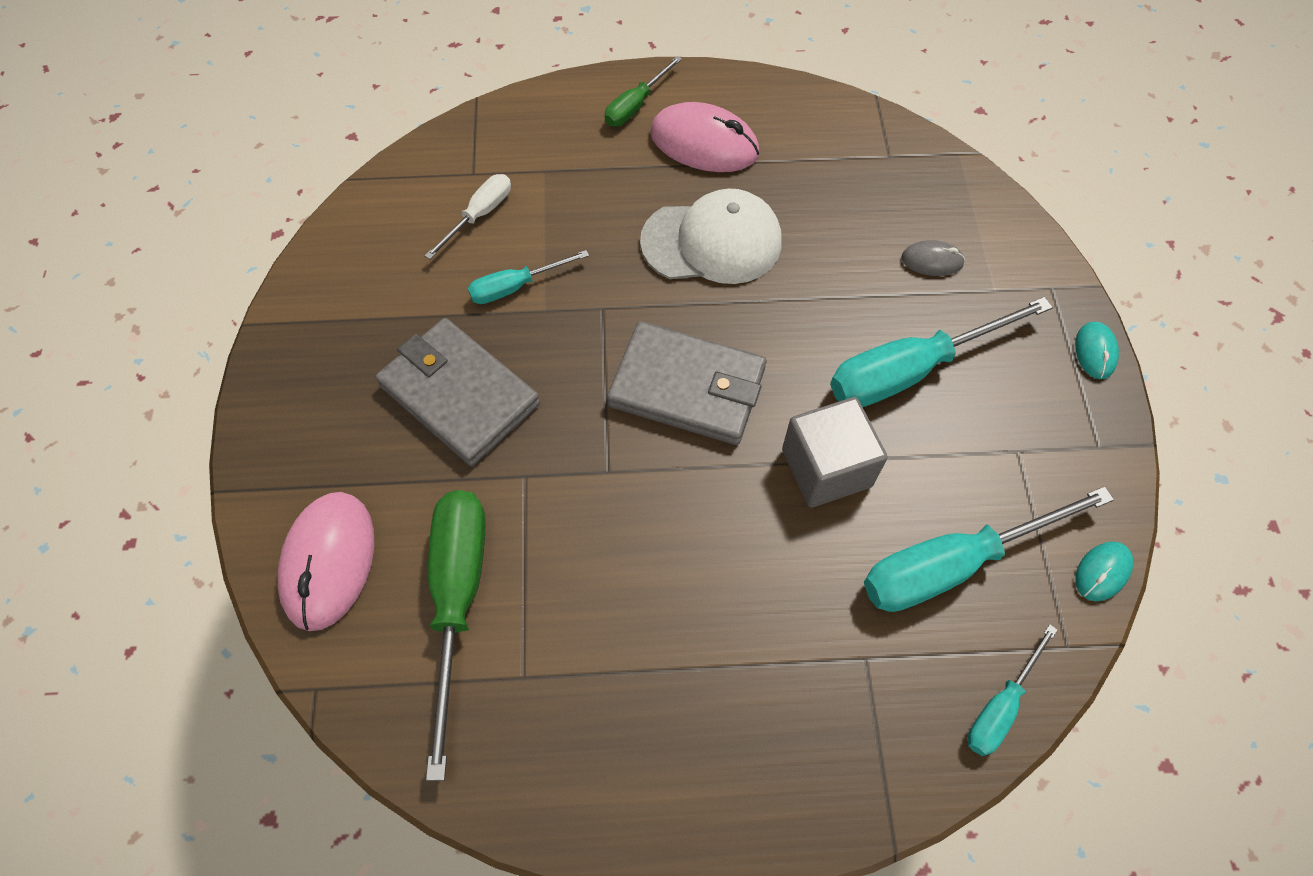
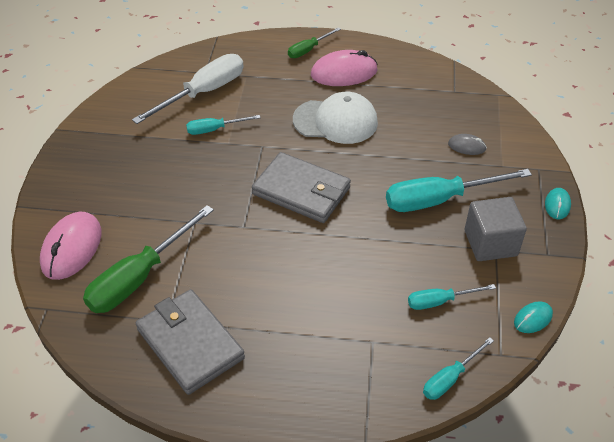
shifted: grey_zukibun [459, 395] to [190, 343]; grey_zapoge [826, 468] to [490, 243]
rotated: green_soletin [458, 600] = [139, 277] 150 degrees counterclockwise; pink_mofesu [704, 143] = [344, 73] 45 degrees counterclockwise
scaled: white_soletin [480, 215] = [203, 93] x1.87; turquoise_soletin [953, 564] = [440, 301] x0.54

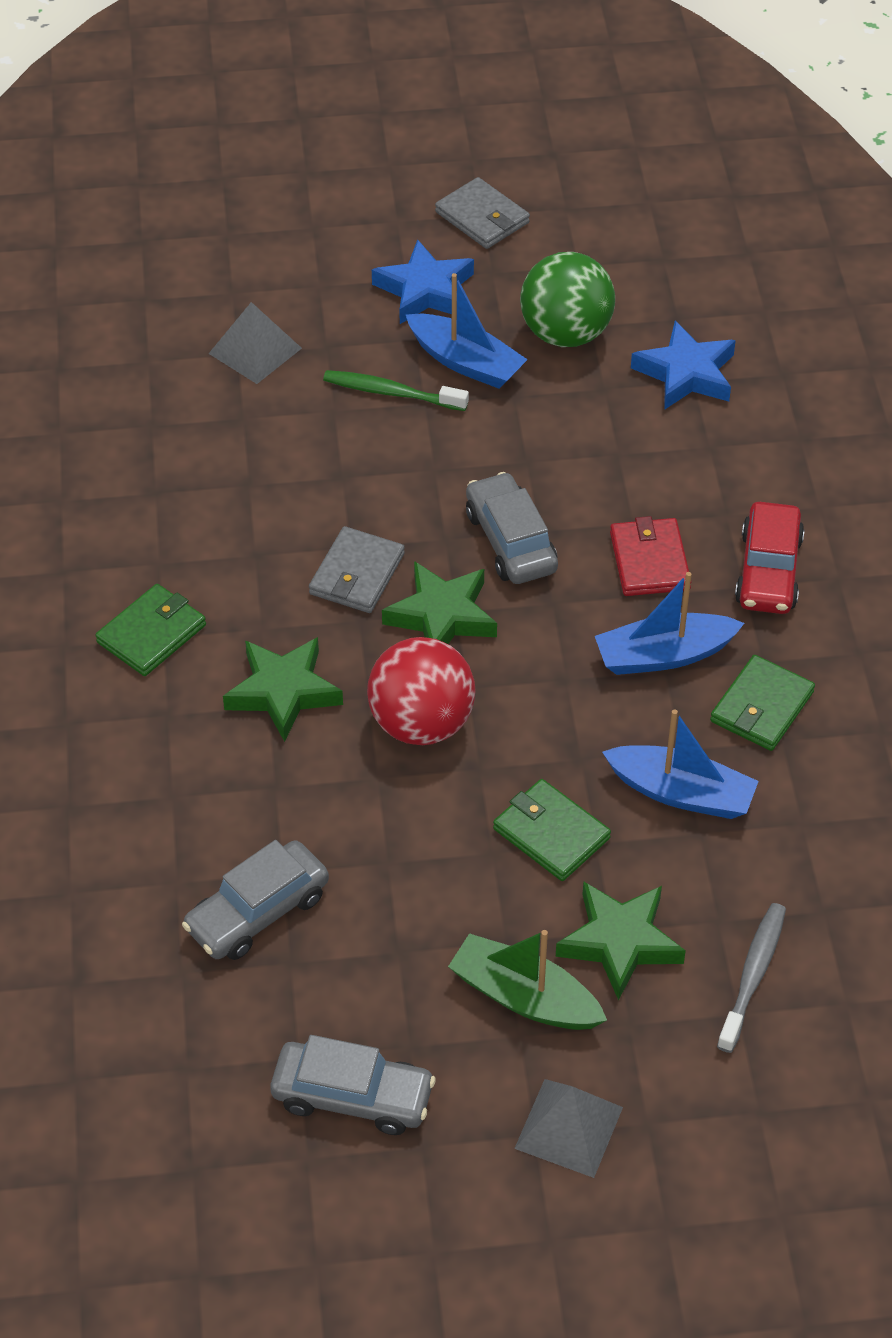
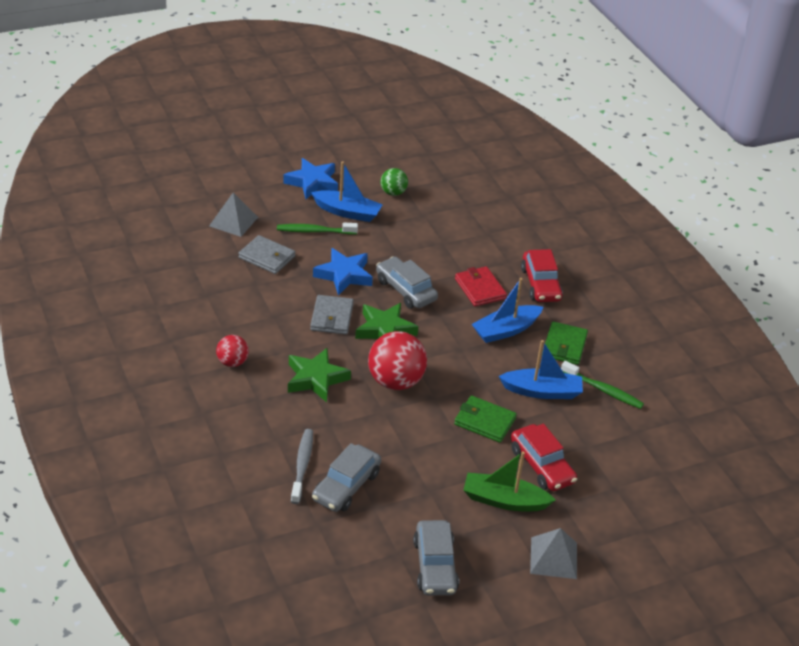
new: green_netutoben [603, 390]
shifted: grey_zukibun [482, 217] to [267, 257]; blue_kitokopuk [686, 373] to [344, 275]; grey_netutoben [753, 975] to [302, 465]
swapped: green_zukibun [152, 634] to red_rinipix [232, 362]; green_kitokopuk [620, 942] to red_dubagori [541, 465]
rotated: grey_dubagori [352, 1096] = [435, 566] 90 degrees clockwise
scaled: green_rinipix [565, 334] = [393, 193] x0.55

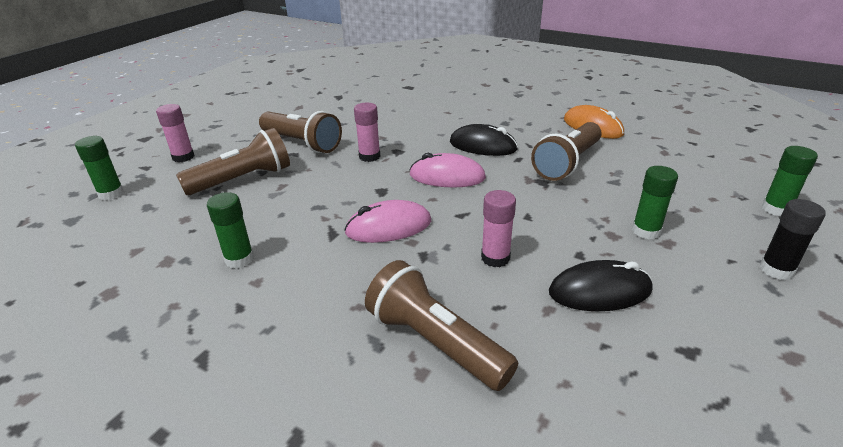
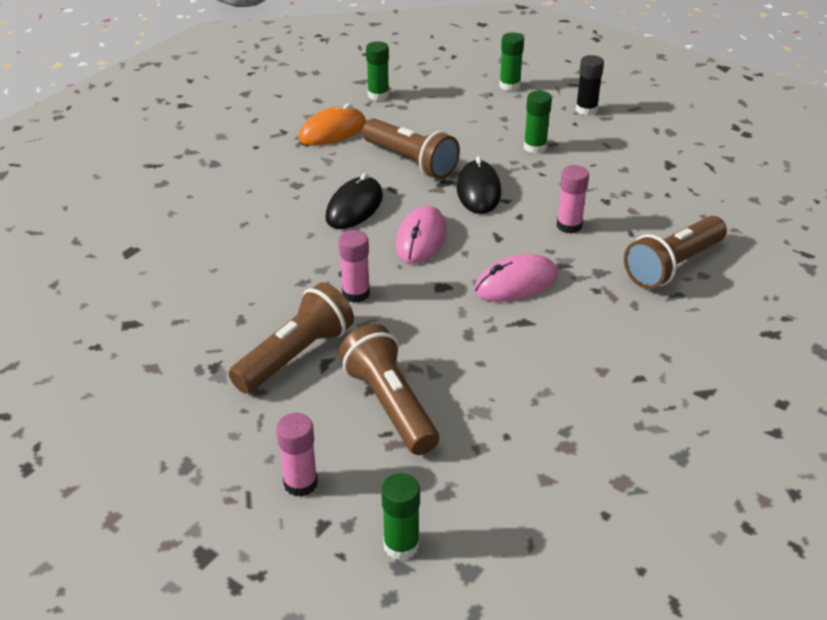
shifted: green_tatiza [239, 259] to [378, 95]; black_mofesu [599, 291] to [478, 191]
rotated: pink_mofesu [388, 227] = [516, 283] 75 degrees clockwise

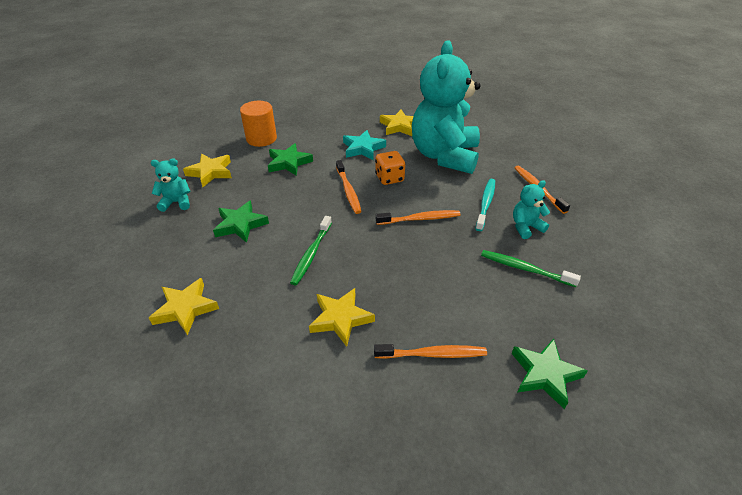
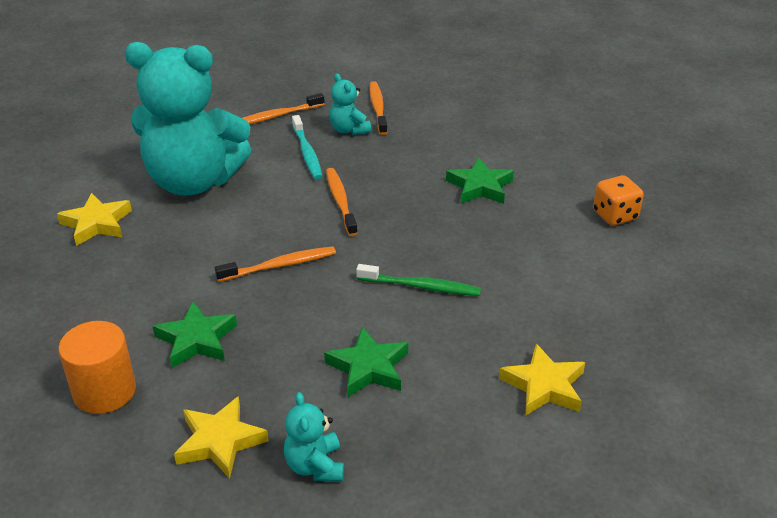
gone: yellow_kitokopuk [340, 318]; turquoise_kitokopuk [363, 148]; green_netutoben [525, 269]
shifted: orange_netutoben [433, 354] to [378, 108]; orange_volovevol [389, 178] to [615, 215]; green_kitokopuk [545, 374] to [480, 187]
rotated: turquoise_netutoben [485, 204] = [307, 153] 120 degrees counterclockwise

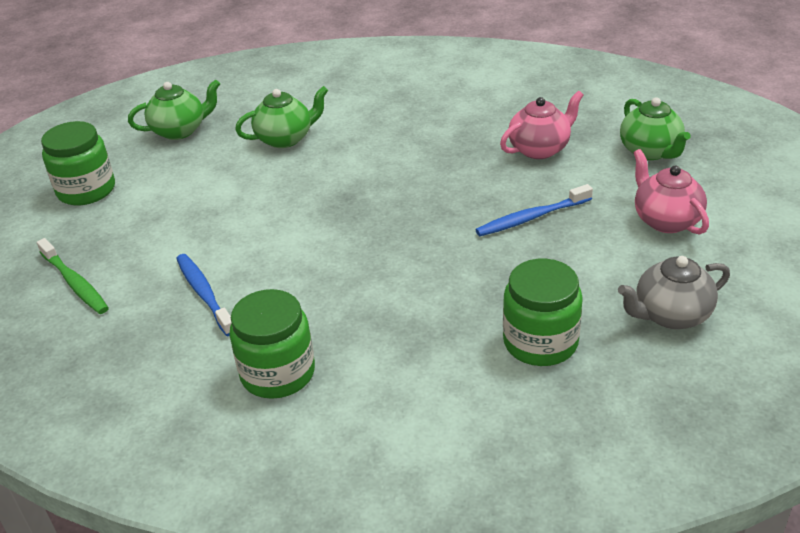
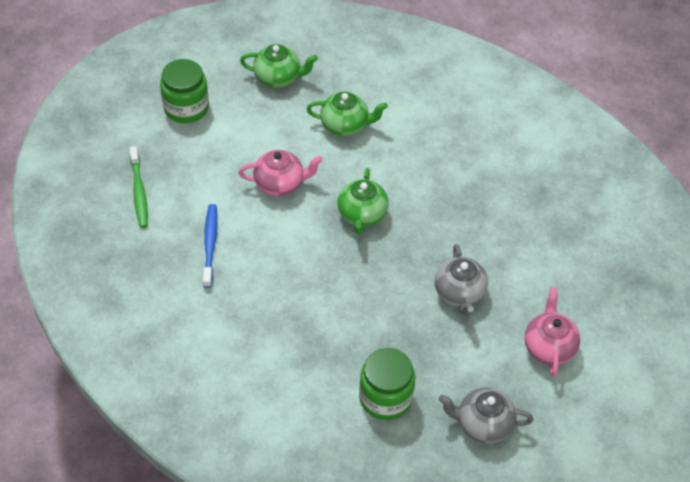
gone: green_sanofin [278, 373]
shifted: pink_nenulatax [540, 149] to [280, 183]; green_nenulatax [650, 151] to [362, 215]
swapped: blue_netutoben [531, 217] to grey_nenulatax [459, 294]

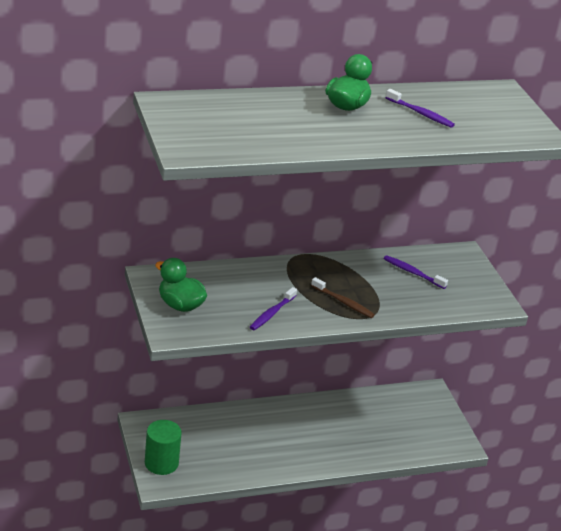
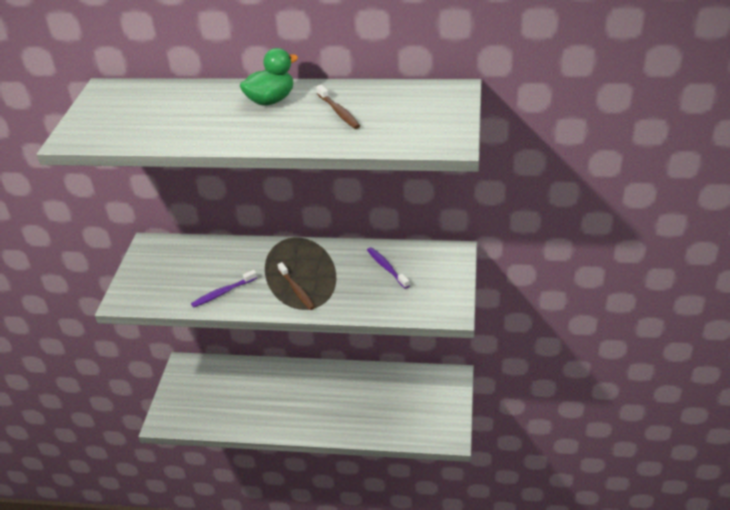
gone: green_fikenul [161, 463]; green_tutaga [180, 305]
repainted: purple_netutoben [420, 113] to brown_netutoben [339, 112]

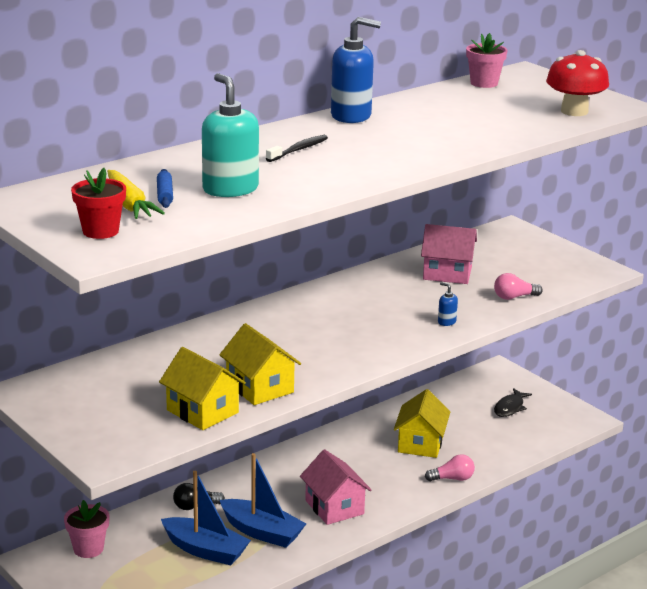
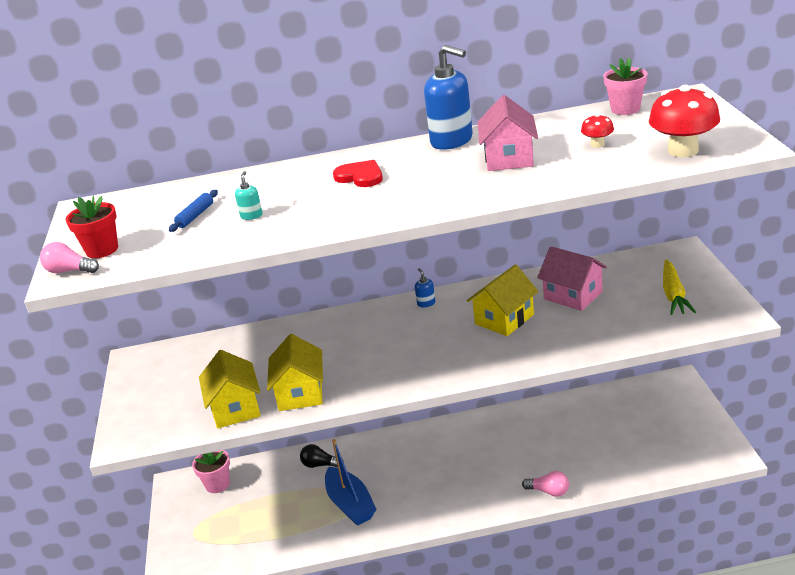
gone: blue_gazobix [205, 550]; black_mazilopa [510, 408]
new: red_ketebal [597, 144]
shifted: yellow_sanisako [129, 204] to [673, 295]; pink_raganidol [334, 507] to [509, 158]; yellow_raganidol [420, 443] to [504, 319]; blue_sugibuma [446, 322] to [426, 303]; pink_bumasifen [514, 297] to [69, 271]
swapped: black_netutoben [299, 150] to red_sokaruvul [360, 176]
scaled: turquoise_sugibuma [230, 189] = [251, 216] x0.42

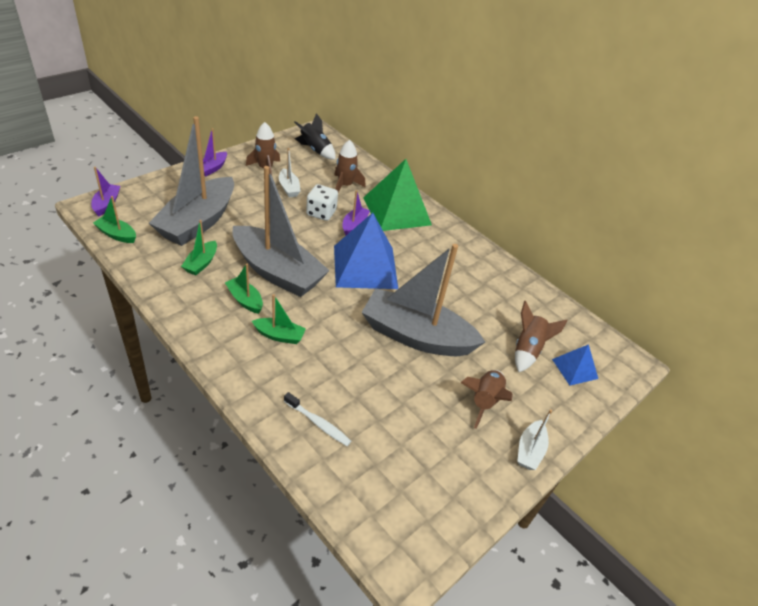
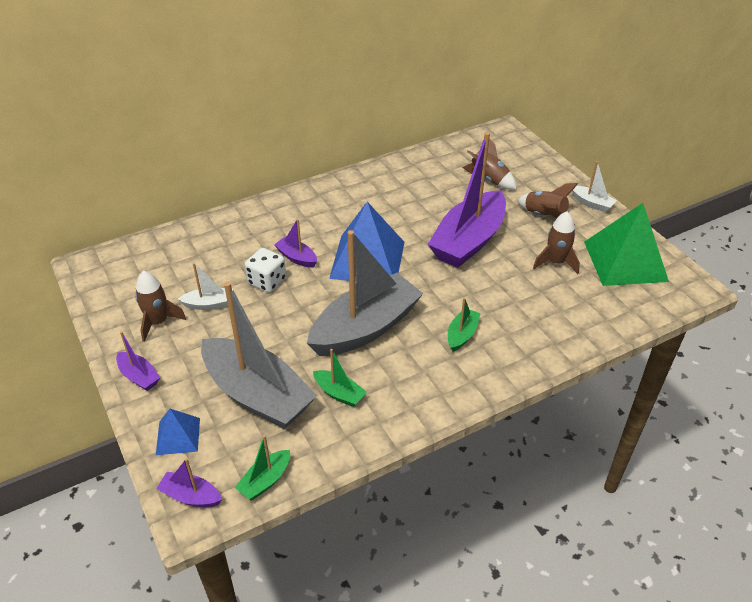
gone: green_gazobix [245, 300]; white_netutoben [318, 423]; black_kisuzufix [315, 150]
shifted: brown_kisuzufix [345, 186] to [555, 262]; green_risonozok [397, 211] to [625, 261]; blue_risonozok [574, 368] to [178, 436]
repainted: grey_gazobix [416, 336] to purple_gazobix [468, 241]

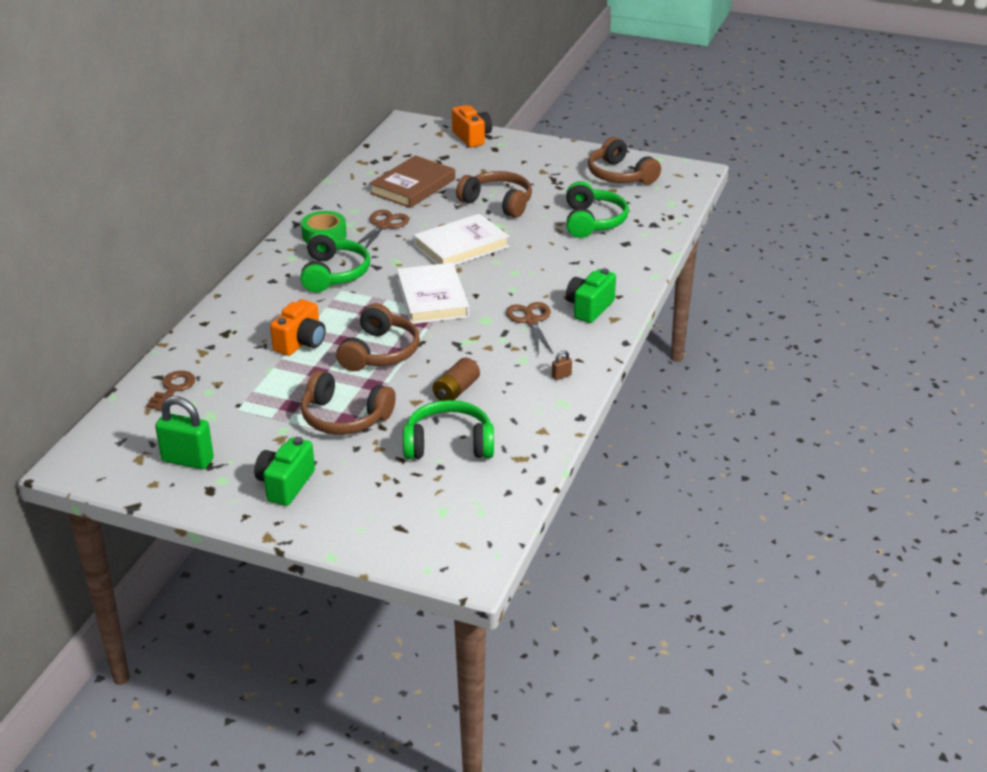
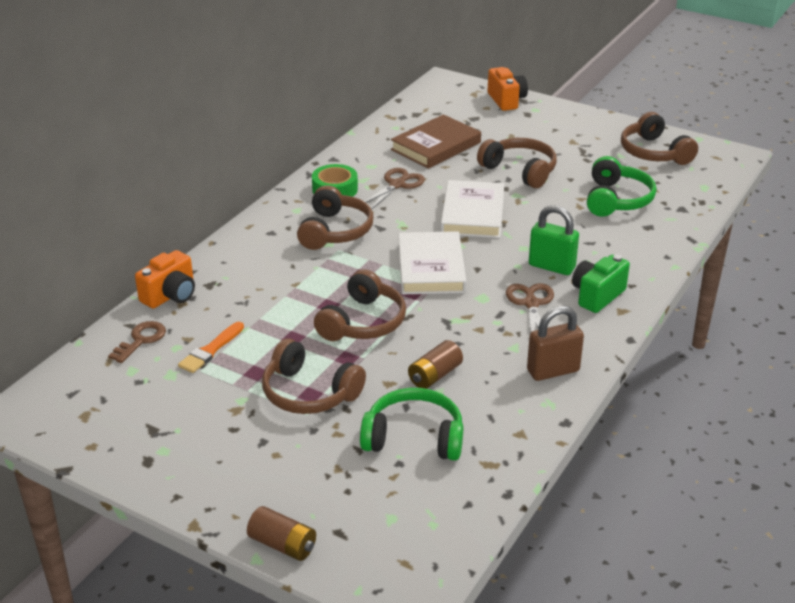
gone: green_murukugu [285, 485]
new: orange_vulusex [210, 350]; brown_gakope [283, 545]
shifted: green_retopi [188, 460] to [551, 266]; orange_murukugu [301, 343] to [170, 295]
repainted: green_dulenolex [334, 273] to brown_dulenolex [335, 231]
rotated: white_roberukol [461, 246] = [472, 214] 60 degrees counterclockwise
scaled: brown_retopi [561, 376] = [553, 371] x2.37

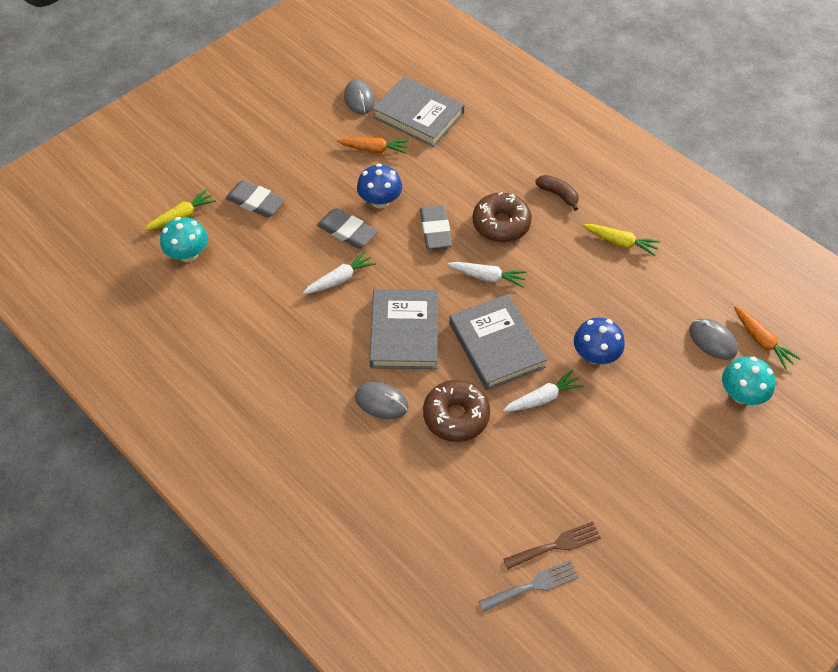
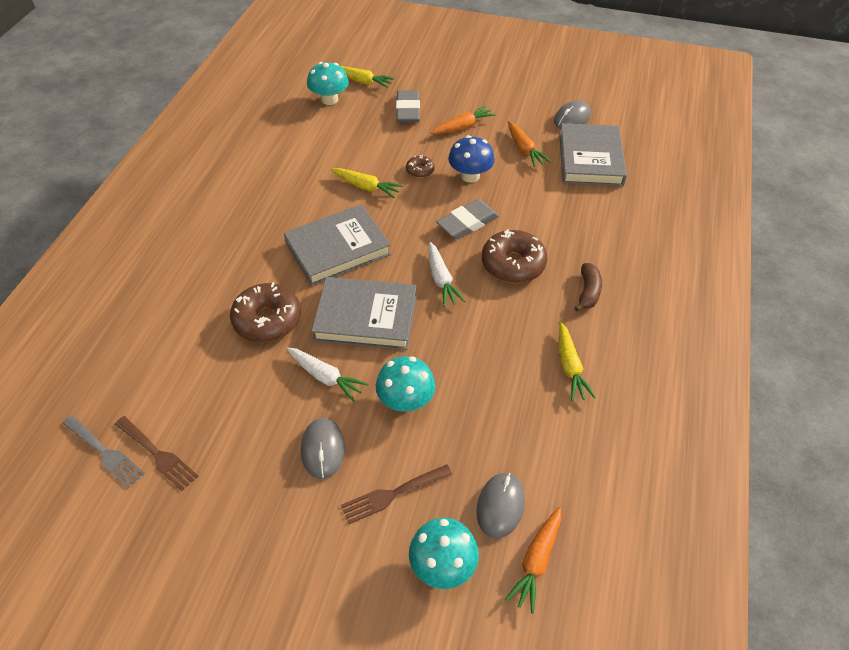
new: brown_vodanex [392, 494]; orange_sanisako [462, 127]
shifted: grey_mofesu [381, 402] to [323, 449]
swapped: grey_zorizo [347, 231] to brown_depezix [420, 170]
repainted: white_sanisako [340, 279] to yellow_sanisako [366, 187]; blue_ketebal [595, 355] to turquoise_ketebal [406, 400]
rotated: grey_roberukol [496, 345] = [366, 317] 60 degrees clockwise

